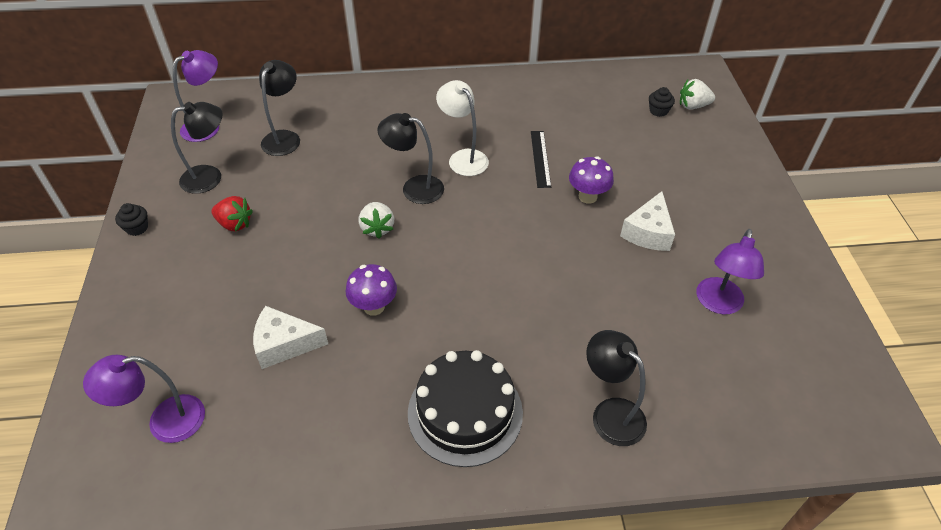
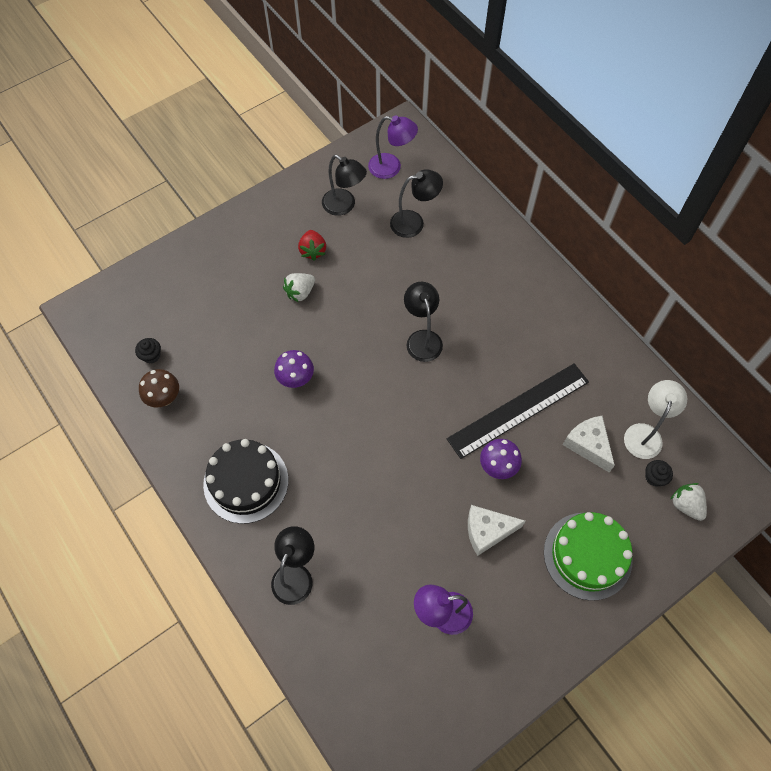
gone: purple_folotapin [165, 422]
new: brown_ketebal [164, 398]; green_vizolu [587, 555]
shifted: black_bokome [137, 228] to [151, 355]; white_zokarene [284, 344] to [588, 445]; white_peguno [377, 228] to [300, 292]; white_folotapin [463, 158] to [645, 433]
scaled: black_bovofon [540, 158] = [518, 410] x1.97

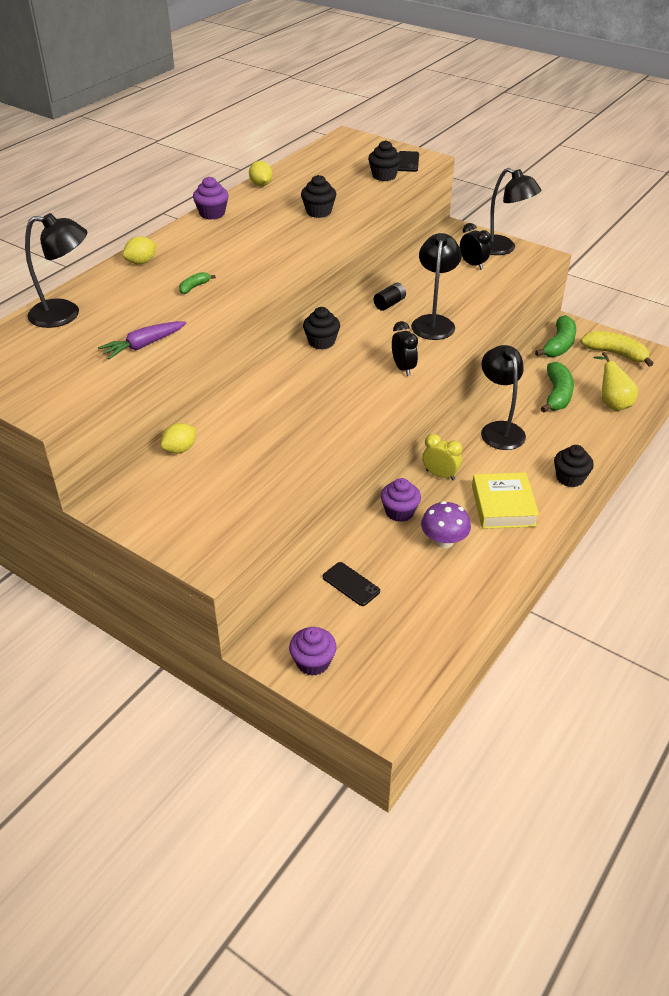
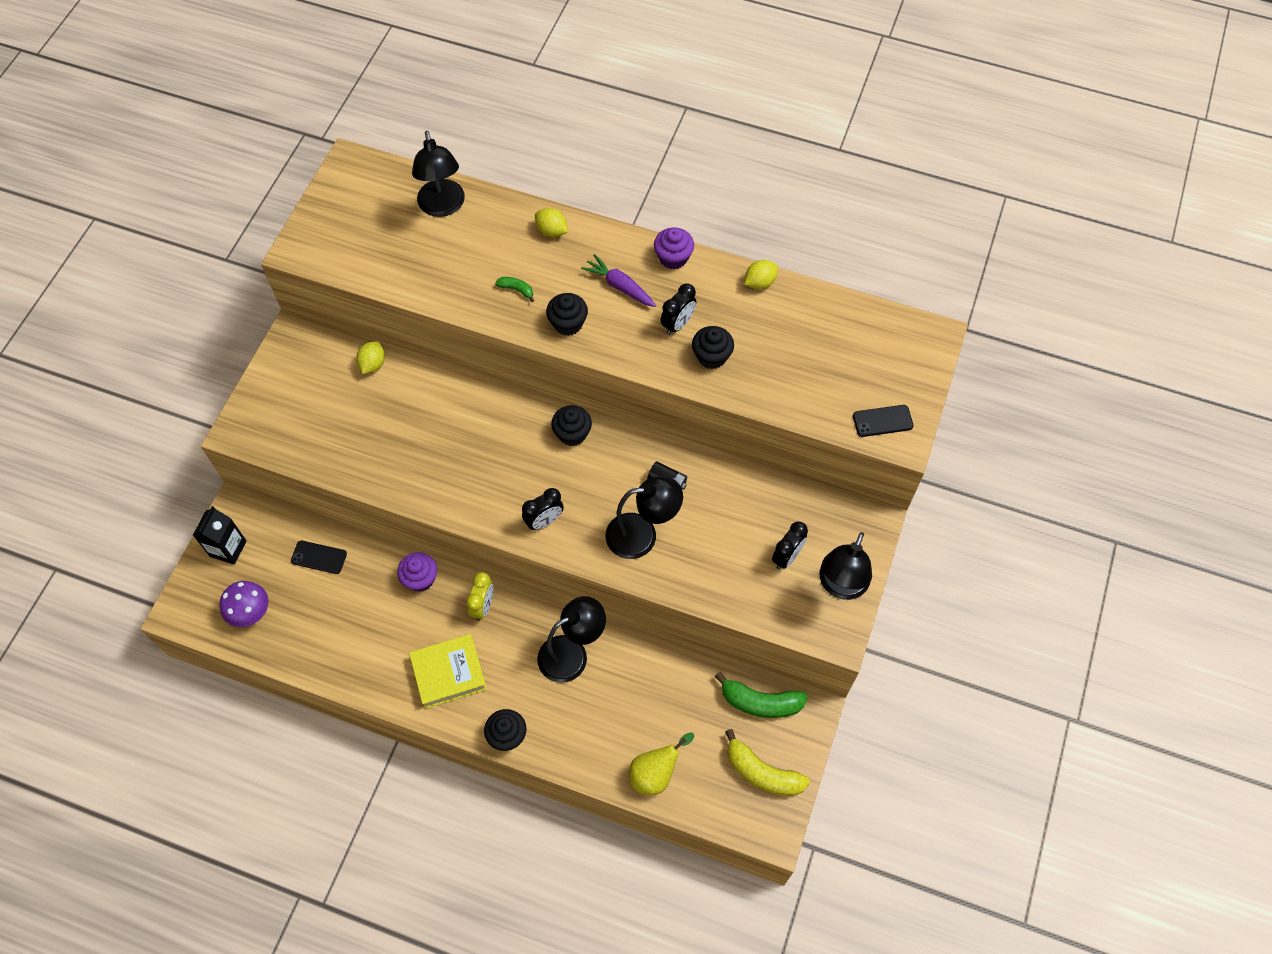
gone: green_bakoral [557, 395]
new: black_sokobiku [677, 324]
shifted: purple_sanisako [144, 345] to [620, 286]; black_bokome [384, 176] to [568, 323]; purple_ketebal [444, 541] to [250, 612]
swapped: purple_bokome [313, 662] to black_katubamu [228, 548]
rotated: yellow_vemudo [180, 449] = [373, 364] 75 degrees clockwise; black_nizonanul [351, 584] = [319, 557] 75 degrees clockwise; yellow_bakoral [615, 354] = [762, 772] 105 degrees clockwise

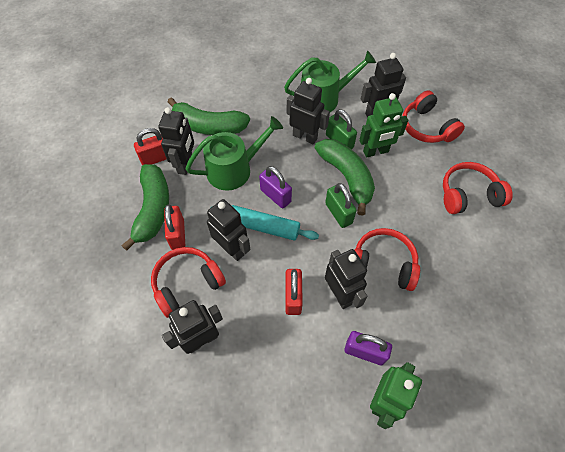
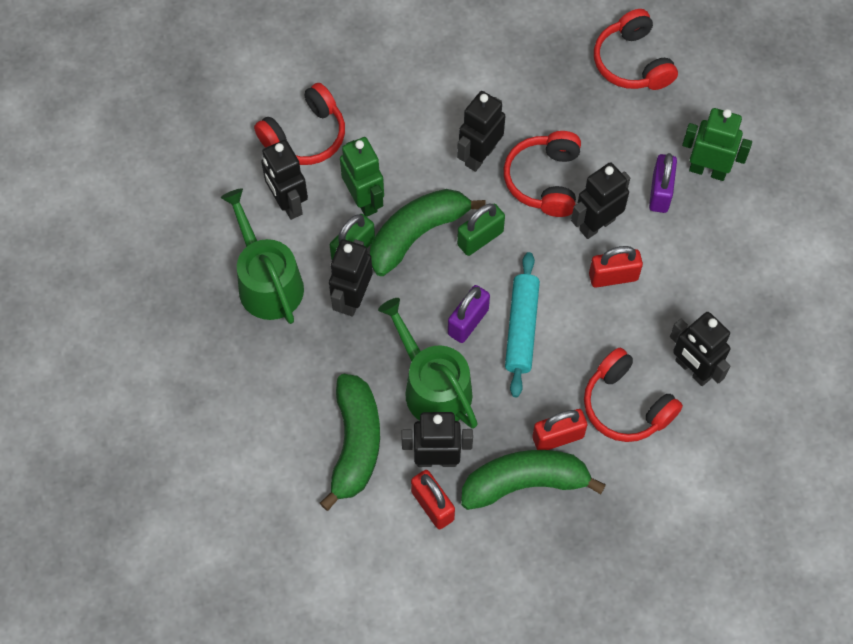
shifted: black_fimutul [232, 249] to [479, 156]; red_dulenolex [468, 195] to [632, 62]

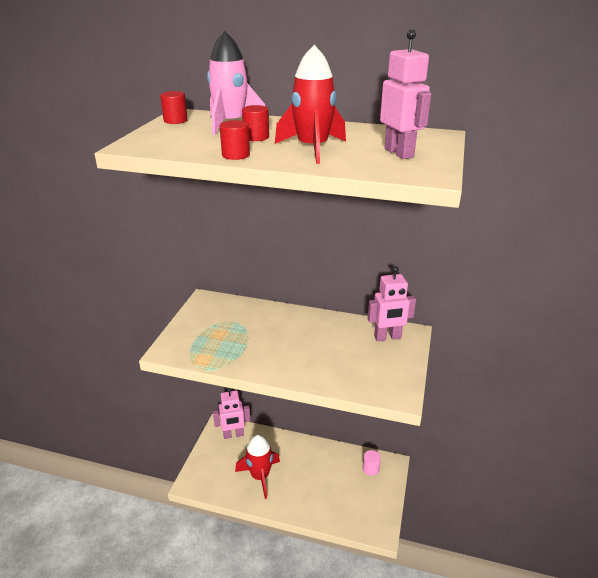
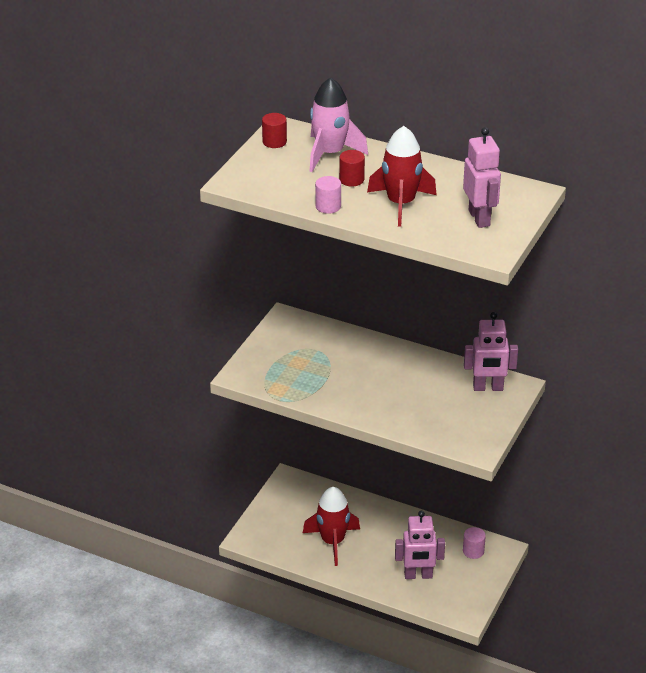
shifted: pink_fimutul [233, 435] to [418, 575]
repainted: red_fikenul [236, 155] to pink_fikenul [328, 206]

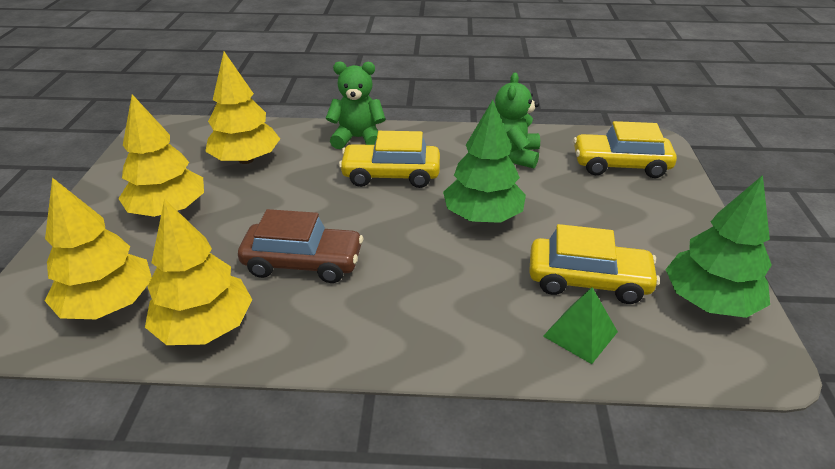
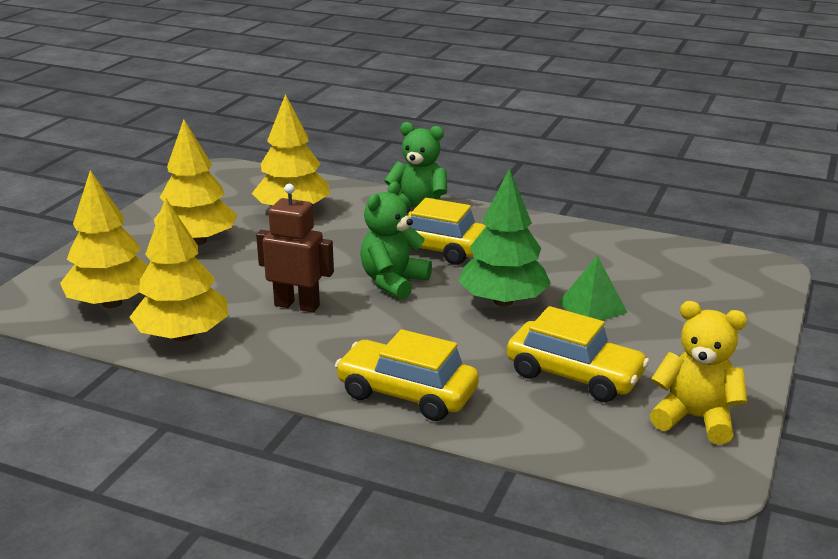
shifted: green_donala [513, 155] to [393, 282]; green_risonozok [580, 334] to [592, 307]; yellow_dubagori [620, 165] to [407, 394]
swapped: brown_dubagori [303, 263] to brown_fimutul [297, 305]; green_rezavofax [709, 301] to yellow_donala [695, 418]

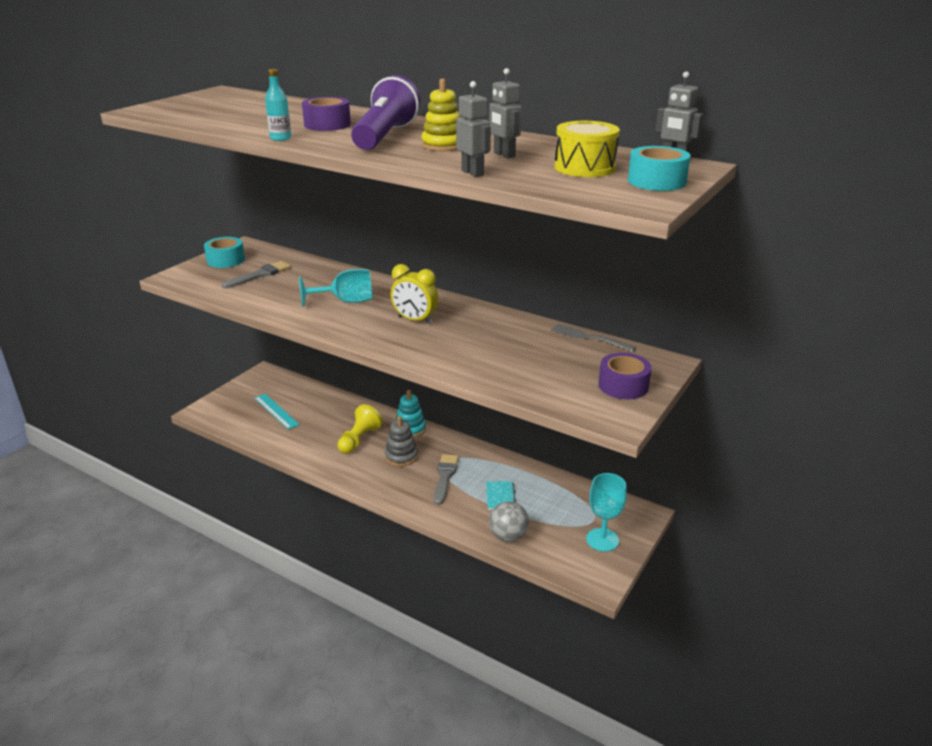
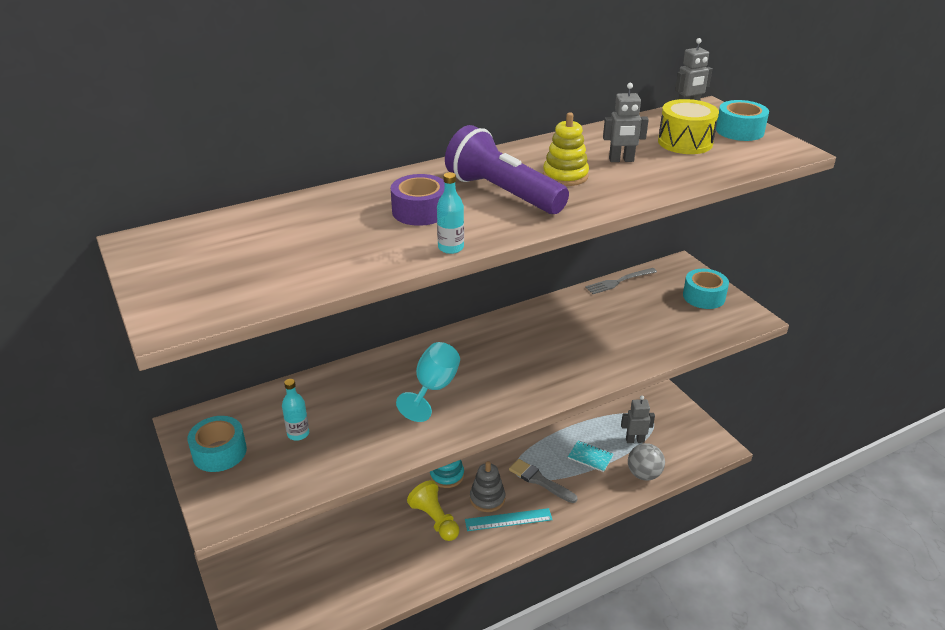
gone: yellow_sokobiku [415, 320]; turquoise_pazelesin [602, 540]
shifted: turquoise_bovofon [276, 411] to [508, 520]; grey_fimutul [473, 173] to [635, 440]
swapped: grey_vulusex [259, 275] to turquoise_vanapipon [298, 434]
repainted: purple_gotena [623, 385] to turquoise_gotena [704, 296]

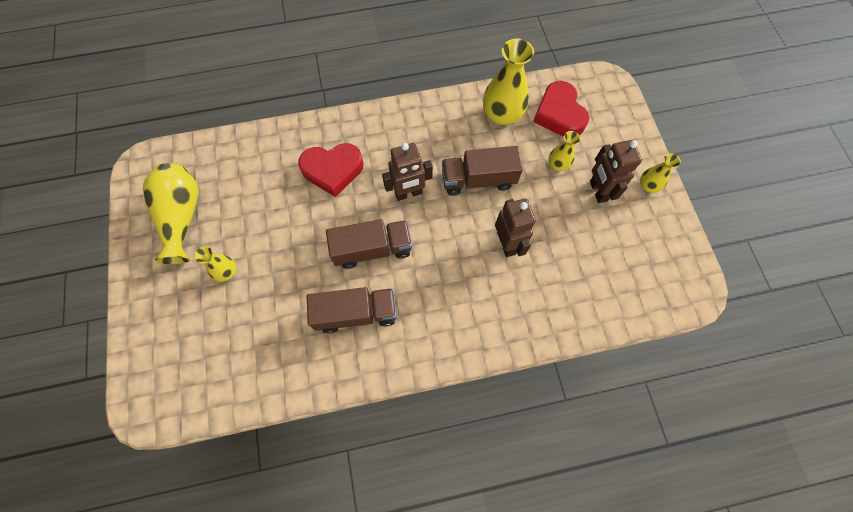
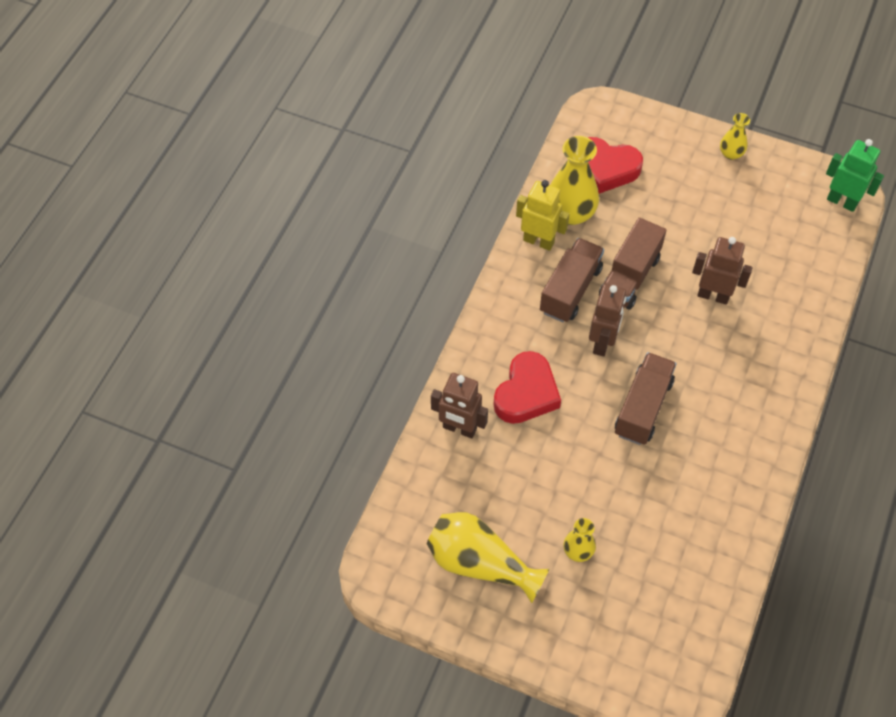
gone: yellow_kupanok [558, 164]
new: yellow_fimutul [538, 241]; green_fimutul [842, 201]
shifted: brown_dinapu [356, 313] to [570, 290]; brown_fimutul [597, 191] to [459, 428]

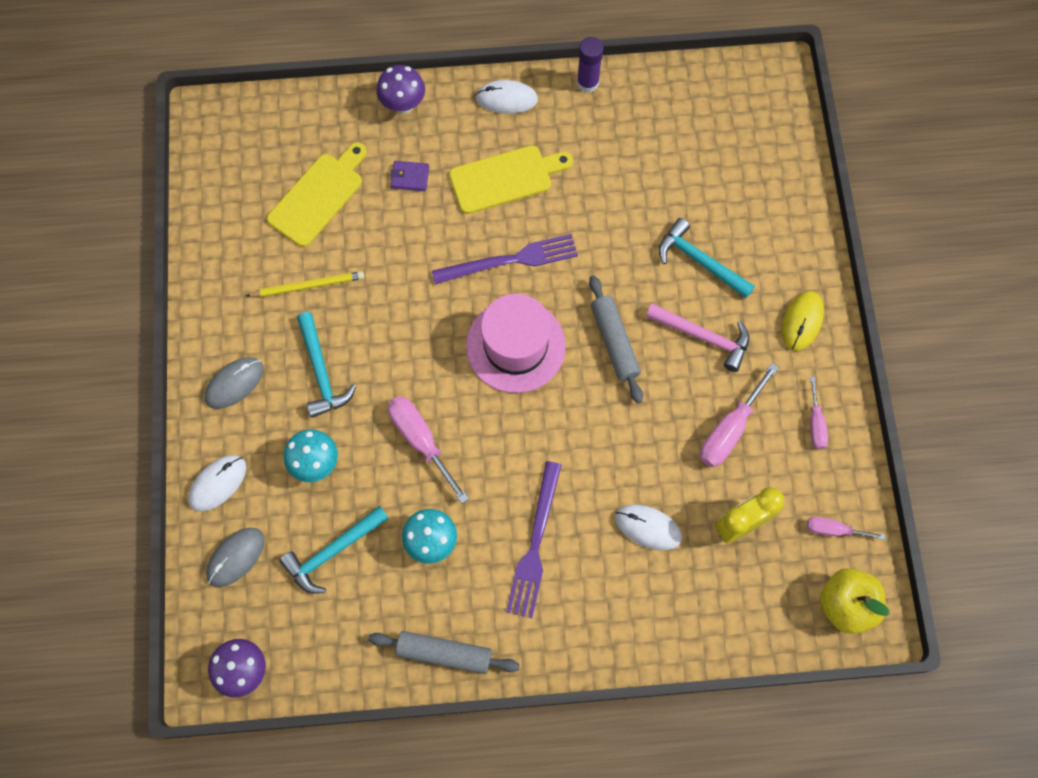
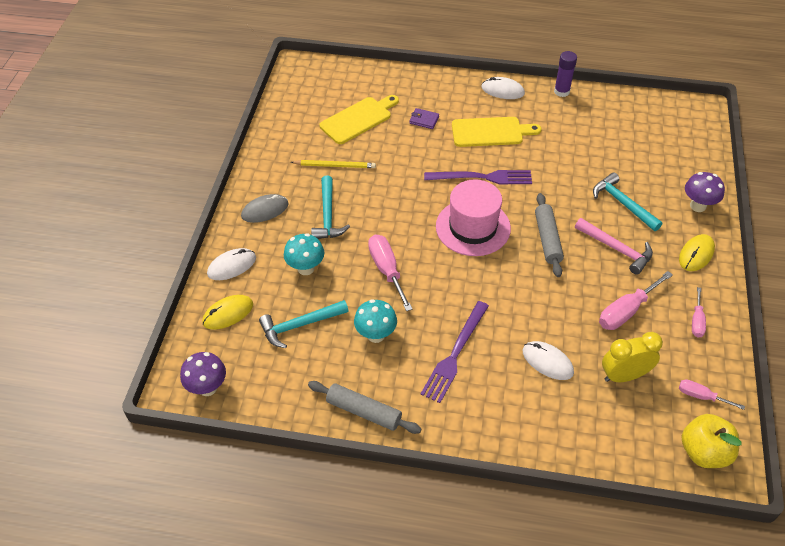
shifted: purple_ketebal [403, 105] to [698, 206]
repainted: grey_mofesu [236, 557] to yellow_mofesu [228, 313]

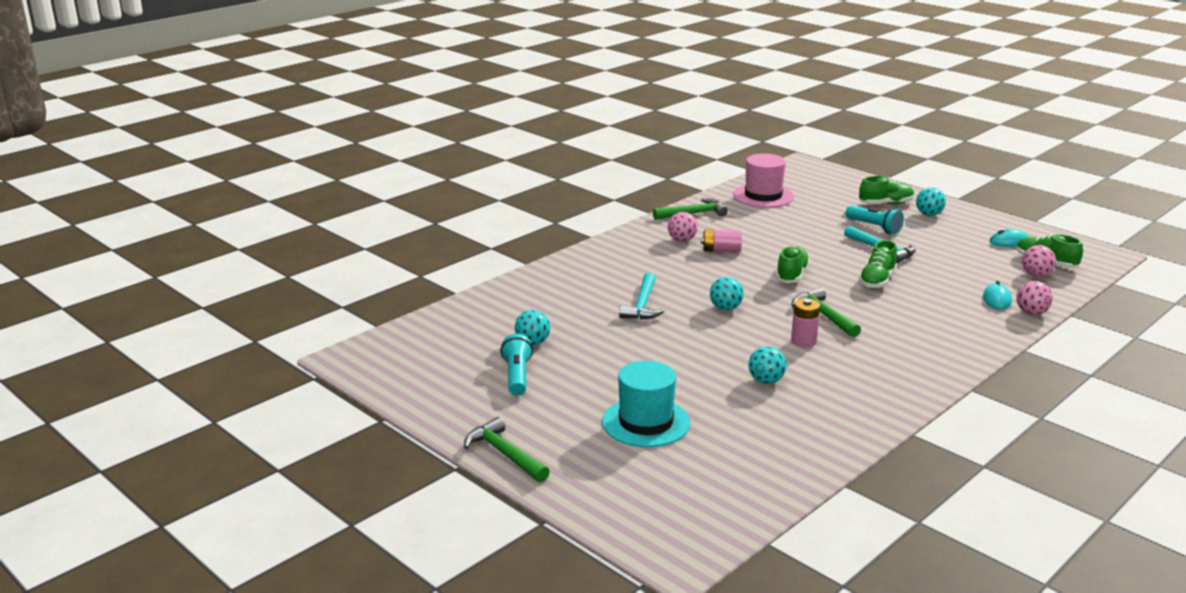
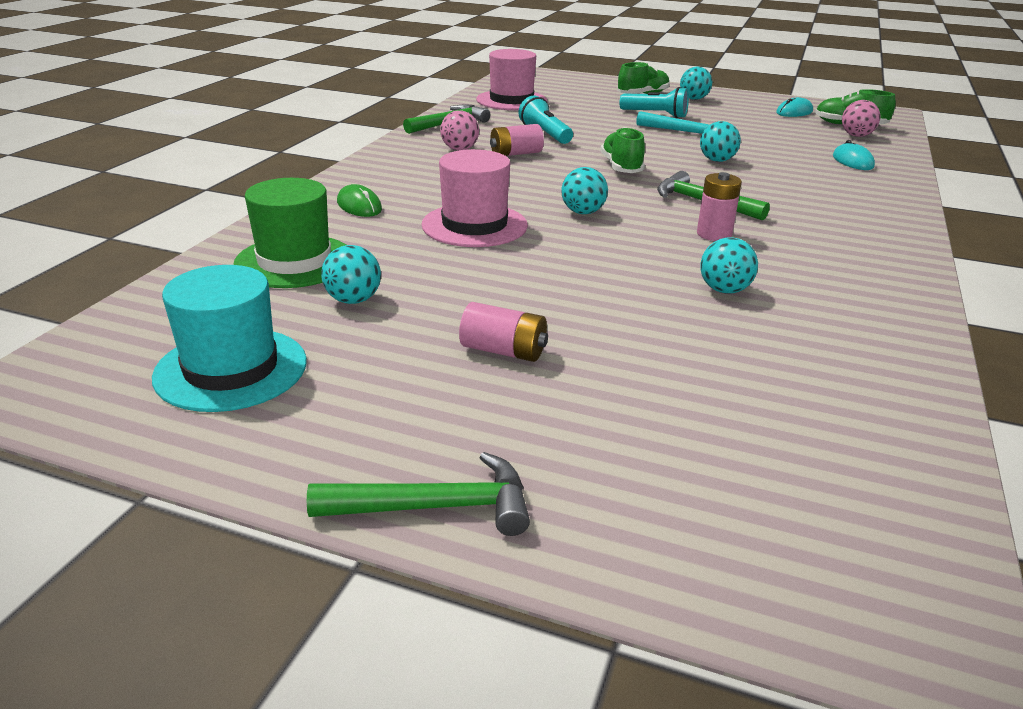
gone: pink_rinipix [1031, 312]
new: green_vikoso [294, 261]; green_mofesu [359, 206]; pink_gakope [503, 351]
shifted: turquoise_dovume [517, 376] to [545, 134]; turquoise_vikoso [646, 422] to [231, 369]
swapped: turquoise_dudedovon [642, 305] to pink_vikoso [474, 225]; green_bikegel [877, 280] to turquoise_rinipix [717, 160]
rotated: green_dudedovon [504, 454] = [436, 507] 150 degrees clockwise

